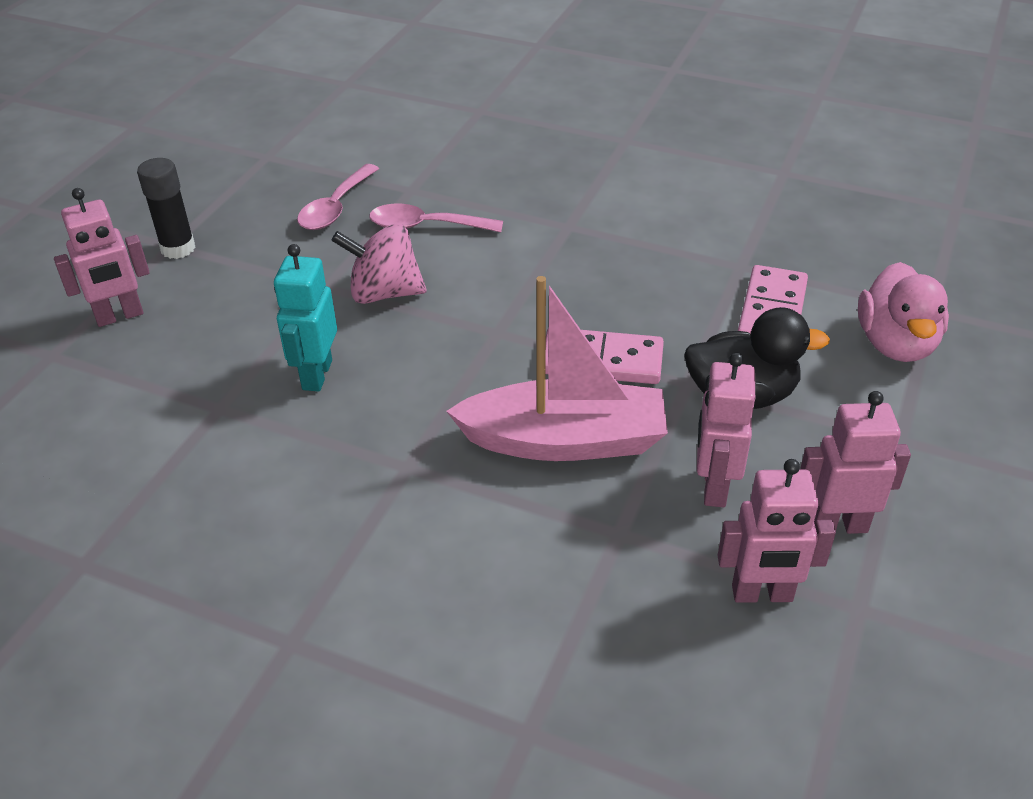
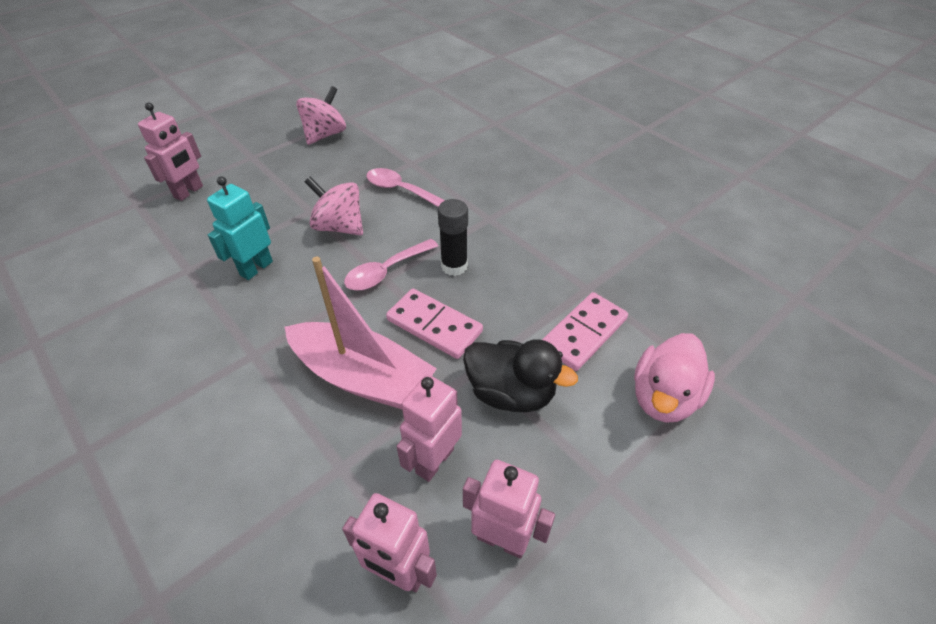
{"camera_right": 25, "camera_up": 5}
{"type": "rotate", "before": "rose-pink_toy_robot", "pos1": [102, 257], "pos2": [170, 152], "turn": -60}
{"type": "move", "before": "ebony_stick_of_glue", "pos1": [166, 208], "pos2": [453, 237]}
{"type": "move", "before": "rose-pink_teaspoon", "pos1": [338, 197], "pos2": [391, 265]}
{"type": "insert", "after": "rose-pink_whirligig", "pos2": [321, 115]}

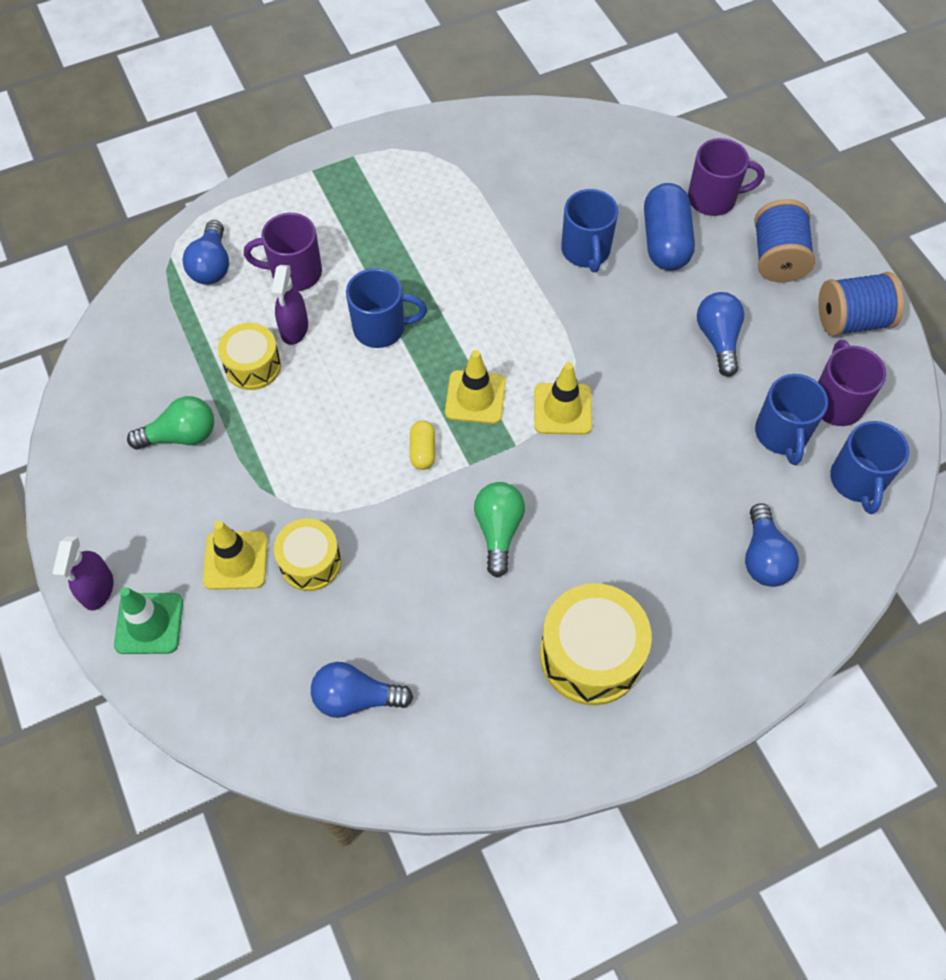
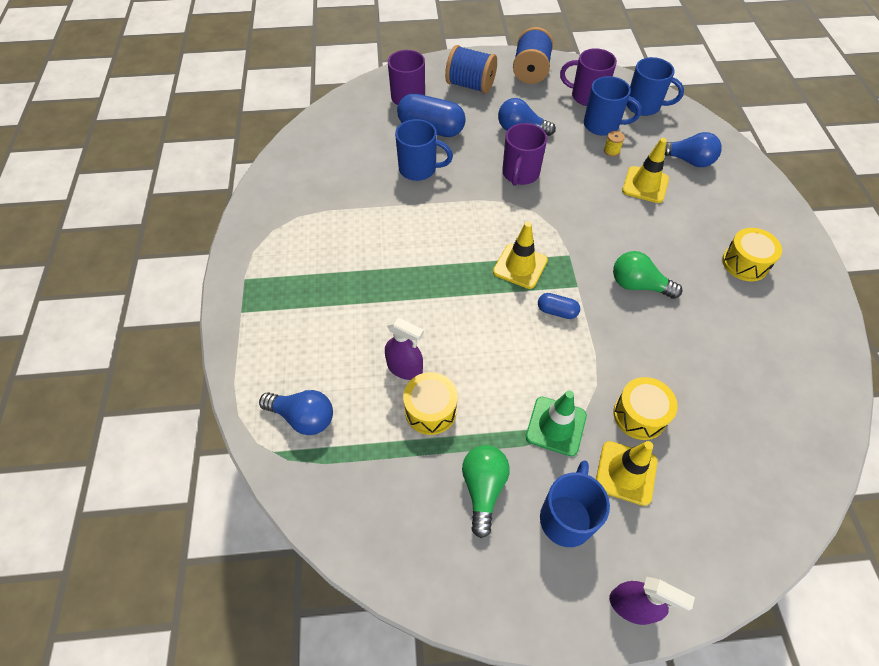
{"camera_right": -70, "camera_up": -5}
{"type": "move", "before": "emerald_road_cone", "pos1": [148, 620], "pos2": [556, 424]}
{"type": "move", "before": "purple_coffee_mug", "pos1": [283, 252], "pos2": [524, 154]}
{"type": "delete", "before": "royal_blue_bulb", "pos1": [362, 690]}
{"type": "move", "before": "royal_blue_coffee_mug", "pos1": [386, 308], "pos2": [575, 503]}
{"type": "recolor", "before": "bright_yellow_pill", "after": "royal_blue_pill", "pos1": [422, 445], "pos2": [559, 306]}
{"type": "move", "before": "bright_yellow_road_cone", "pos1": [563, 398], "pos2": [645, 170]}
{"type": "resize", "before": "bright_yellow_toy_drum", "pos1": [596, 644], "pos2": [752, 254], "scale": 0.62}
{"type": "insert", "after": "bright_yellow_spool", "pos2": [614, 144]}

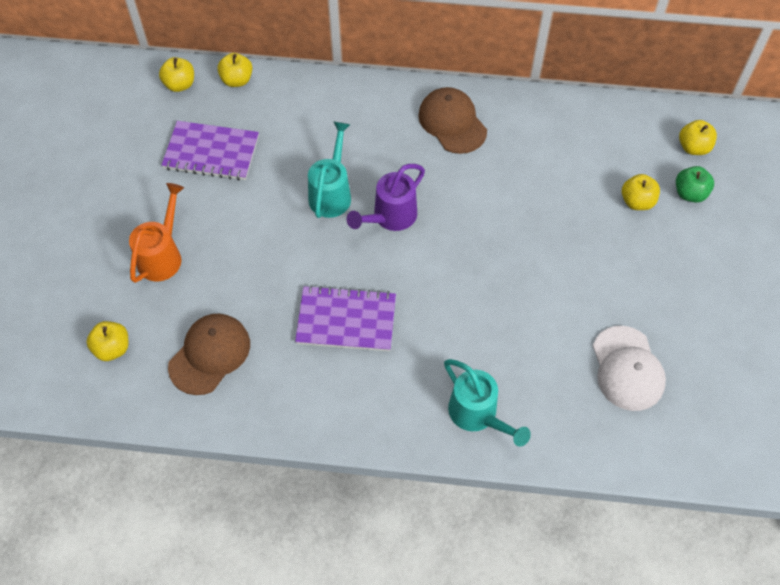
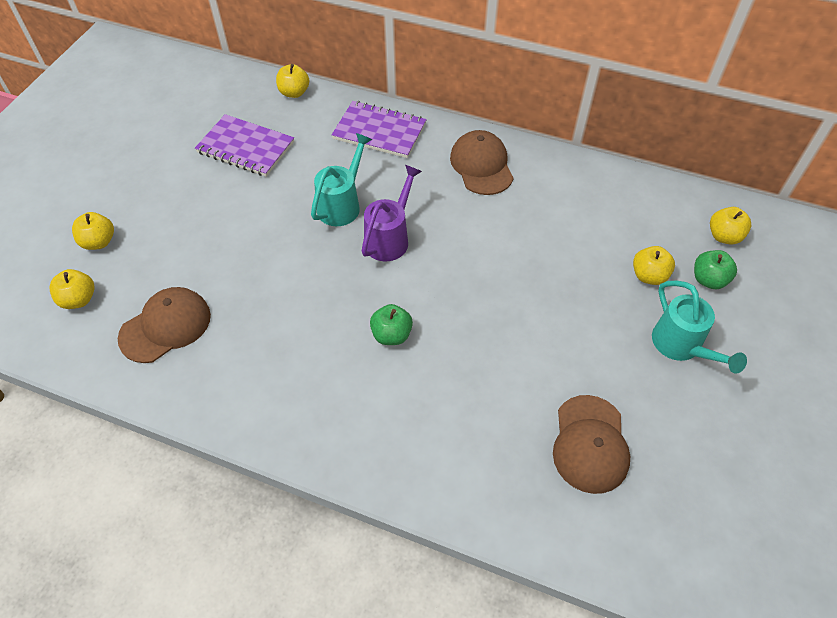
{"camera_right": 15, "camera_up": -5}
{"type": "delete", "before": "orange_watering_can", "pos1": [156, 233]}
{"type": "move", "before": "bright_yellow_apple", "pos1": [176, 74], "pos2": [93, 231]}
{"type": "move", "before": "purple_notebook", "pos1": [345, 318], "pos2": [379, 129]}
{"type": "rotate", "before": "purple_watering_can", "pos1": [386, 197], "pos2": [392, 213], "turn": 150}
{"type": "move", "before": "teal_watering_can", "pos1": [487, 403], "pos2": [699, 327]}
{"type": "recolor", "before": "pure_white_peaked_cap", "after": "russet_peaked_cap", "pos1": [629, 368], "pos2": [591, 444]}
{"type": "insert", "after": "emerald_apple", "pos2": [391, 324]}

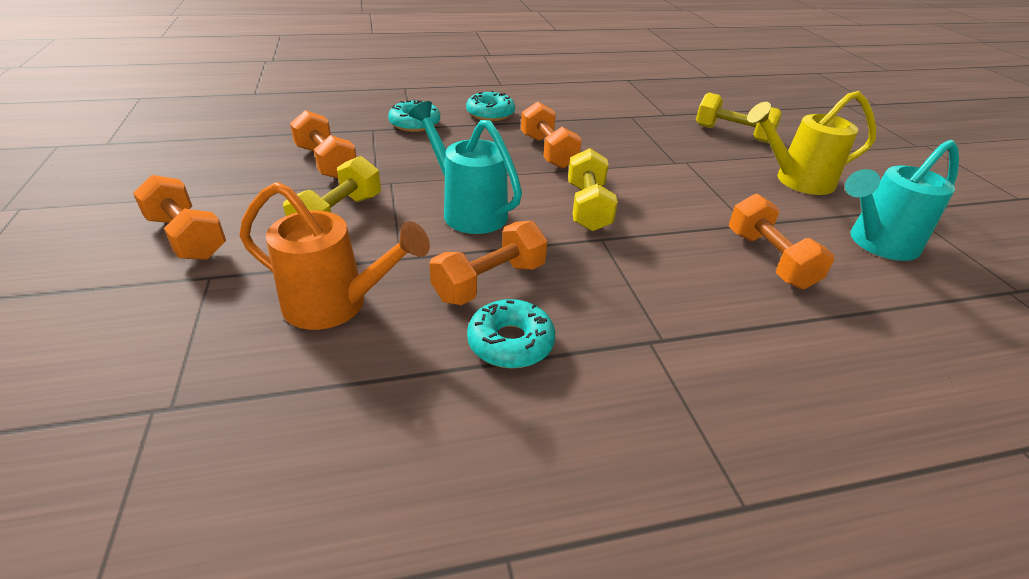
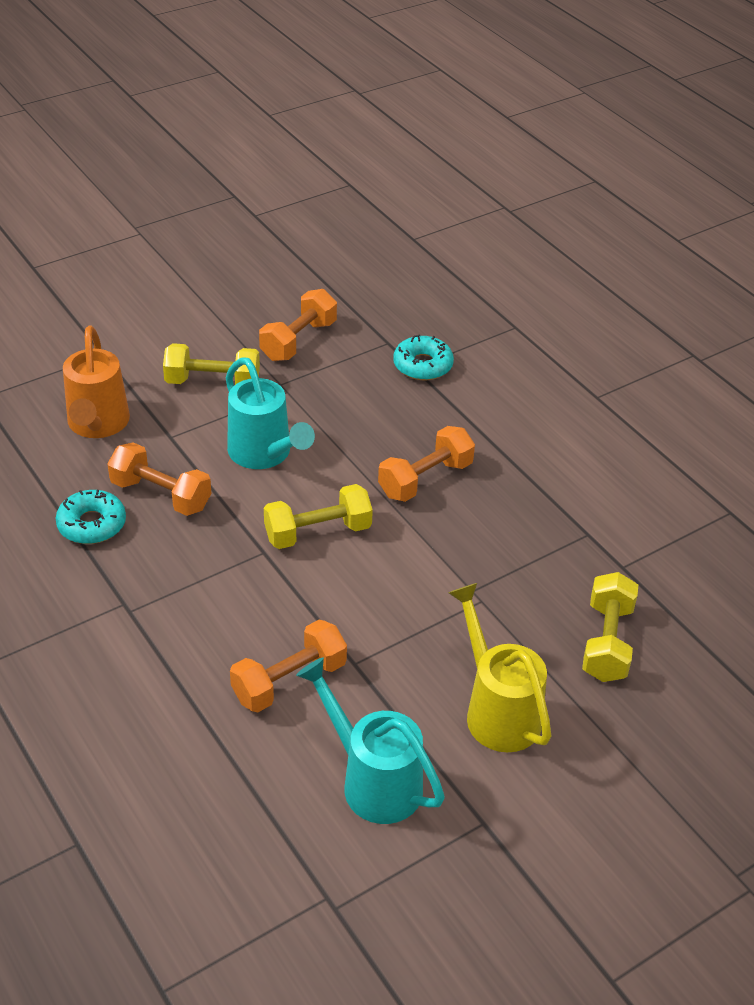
{"camera_right": 70, "camera_up": 5}
{"type": "delete", "before": "orange_dumbbell", "pos1": [179, 217]}
{"type": "rotate", "before": "teal_watering_can", "pos1": [465, 167], "pos2": [270, 413], "turn": 120}
{"type": "delete", "before": "teal_glazed_donut", "pos1": [490, 105]}

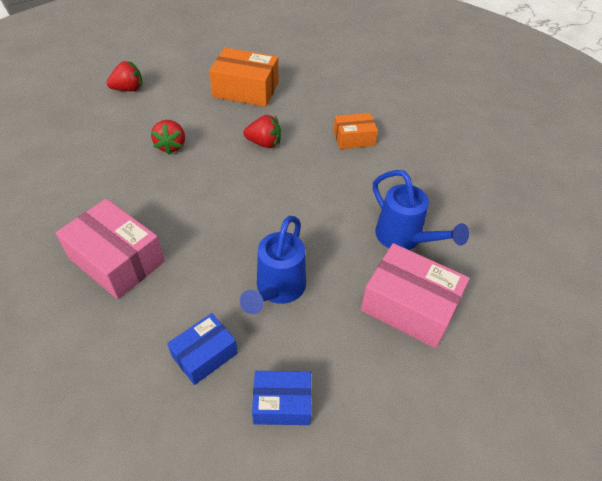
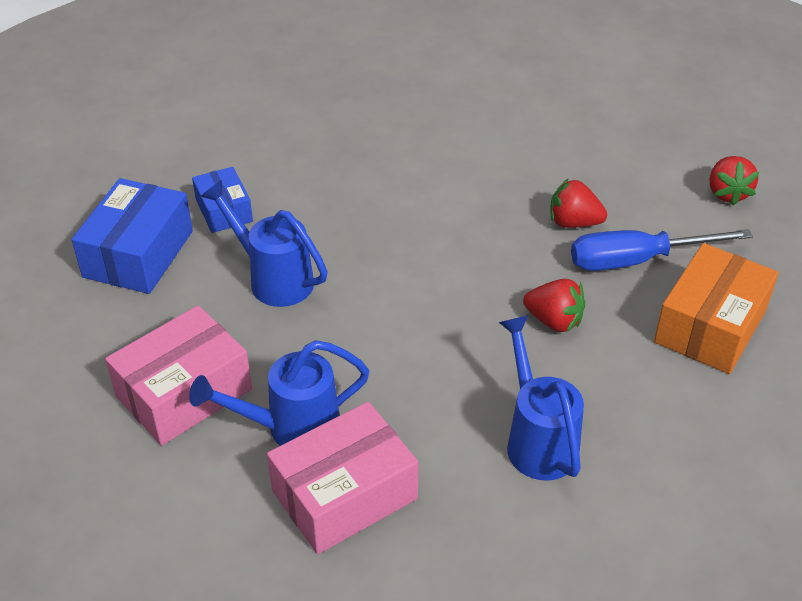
{"camera_right": 110, "camera_up": -5}
{"type": "move", "before": "rose-pink_parcel", "pos1": [110, 249], "pos2": [343, 478]}
{"type": "rotate", "before": "crimson_berry", "pos1": [262, 131], "pos2": [554, 305], "turn": -90}
{"type": "resize", "before": "royal_blue_parcel", "pos1": [282, 398], "pos2": [132, 236], "scale": 1.67}
{"type": "replace", "before": "orange_parcel", "after": "royal_blue_watering_can", "pos1": [355, 131], "pos2": [541, 398]}
{"type": "insert", "after": "royal_blue_screwdriver", "pos2": [662, 250]}

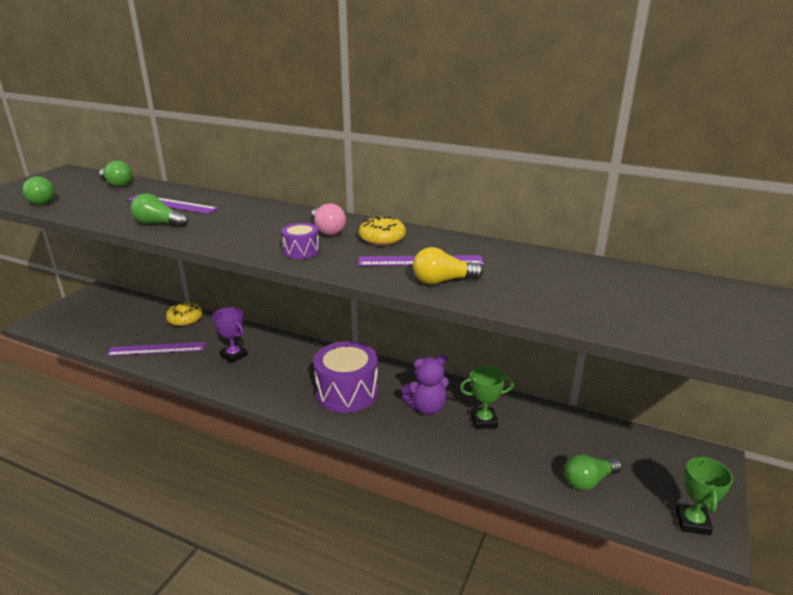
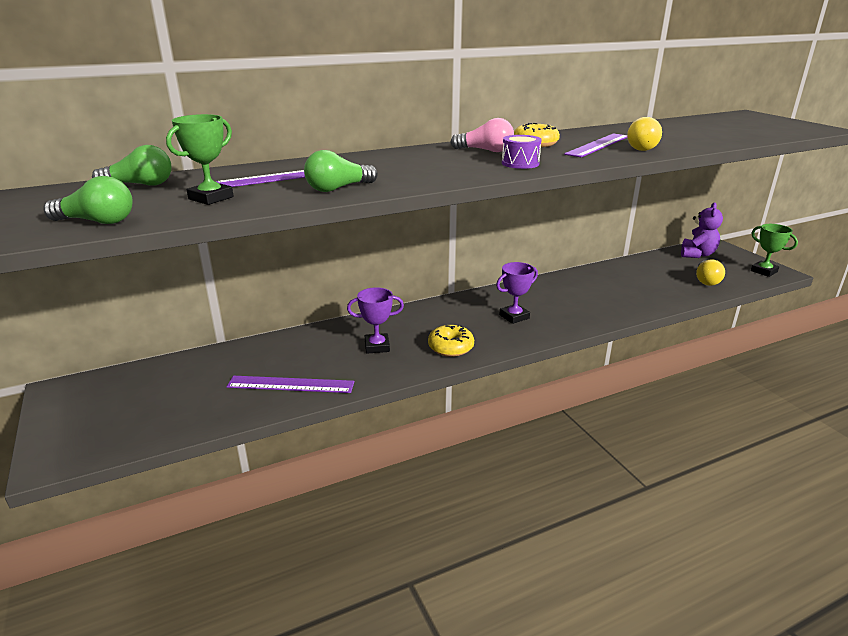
{"camera_right": -50, "camera_up": 0}
{"type": "rotate", "before": "purple_ruler", "pos1": [156, 349], "pos2": [290, 384], "turn": 60}
{"type": "move", "before": "bright_yellow_glazed_donut", "pos1": [184, 314], "pos2": [451, 340]}
{"type": "replace", "before": "purple_toy_drum", "after": "purple_award_cup", "pos1": [345, 377], "pos2": [517, 293]}
{"type": "move", "before": "purple_teddy", "pos1": [424, 385], "pos2": [702, 230]}
{"type": "move", "before": "emerald_award_cup", "pos1": [487, 397], "pos2": [200, 159]}
{"type": "recolor", "before": "emerald_bulb", "after": "bright_yellow_bulb", "pos1": [593, 472], "pos2": [710, 273]}

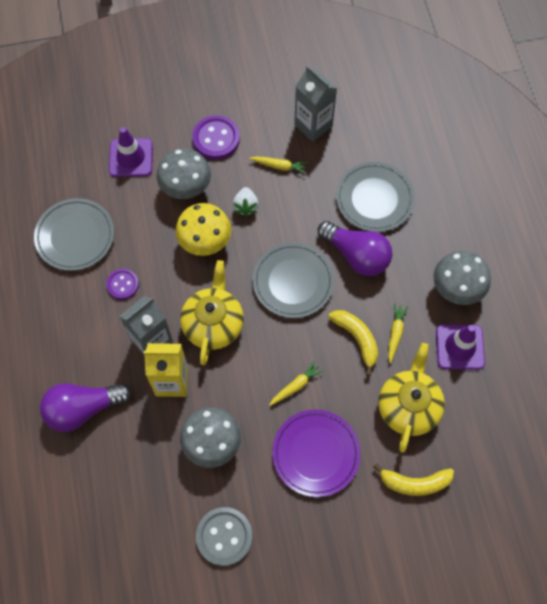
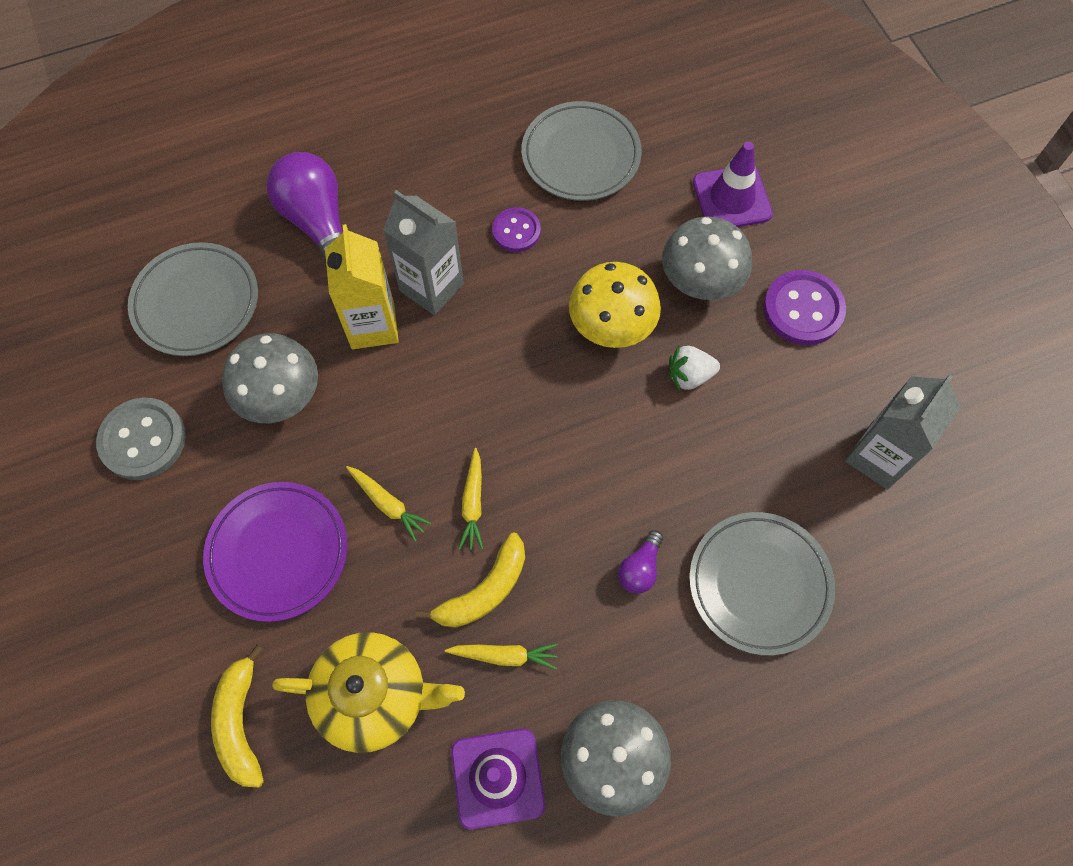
{"camera_right": 80, "camera_up": 0}
{"type": "delete", "before": "bright_yellow_teapot", "pos1": [212, 312]}
{"type": "move", "before": "bright_yellow_carrot", "pos1": [278, 165], "pos2": [470, 499]}
{"type": "move", "before": "gray_plate", "pos1": [293, 280], "pos2": [193, 299]}
{"type": "resize", "before": "purple_bulb", "pos1": [355, 248], "pos2": [640, 562], "scale": 0.49}

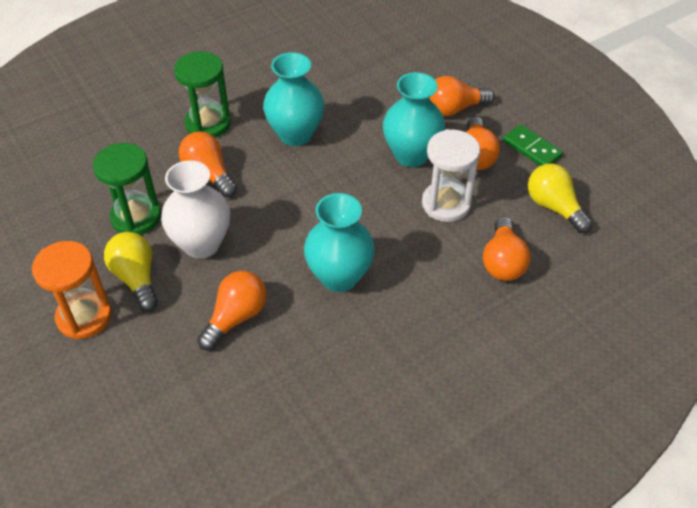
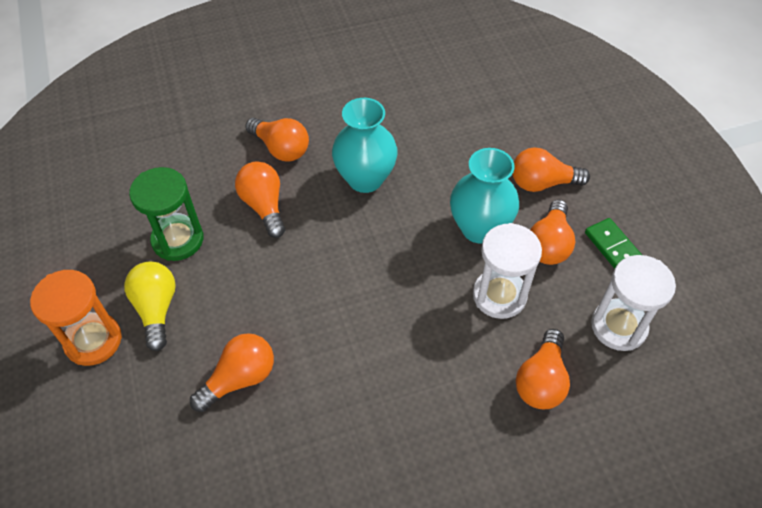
{"camera_right": 15, "camera_up": 5}
{"type": "delete", "before": "pure_white_flower_vase", "pos1": [195, 209]}
{"type": "replace", "before": "emerald_sandglass", "after": "orange_bulb", "pos1": [202, 94], "pos2": [277, 139]}
{"type": "delete", "before": "teal_flower_vase", "pos1": [339, 242]}
{"type": "replace", "before": "bright_yellow_bulb", "after": "pure_white_sandglass", "pos1": [560, 198], "pos2": [633, 303]}

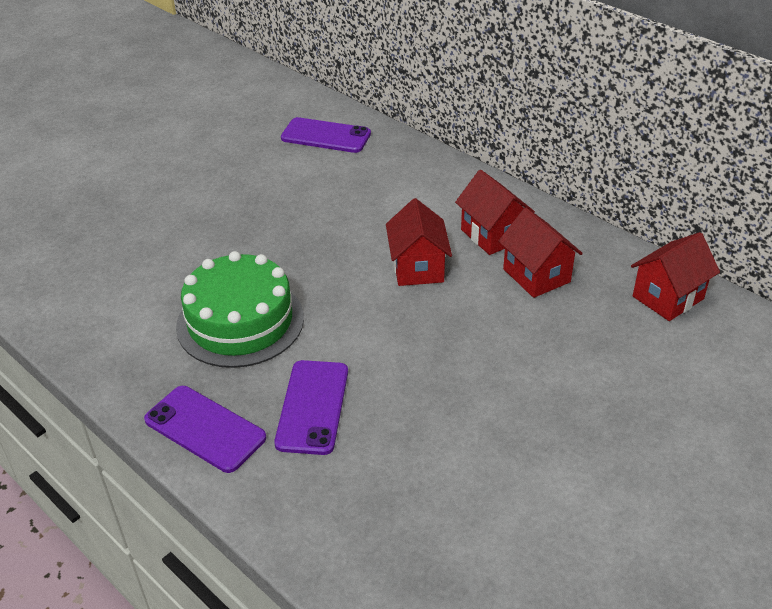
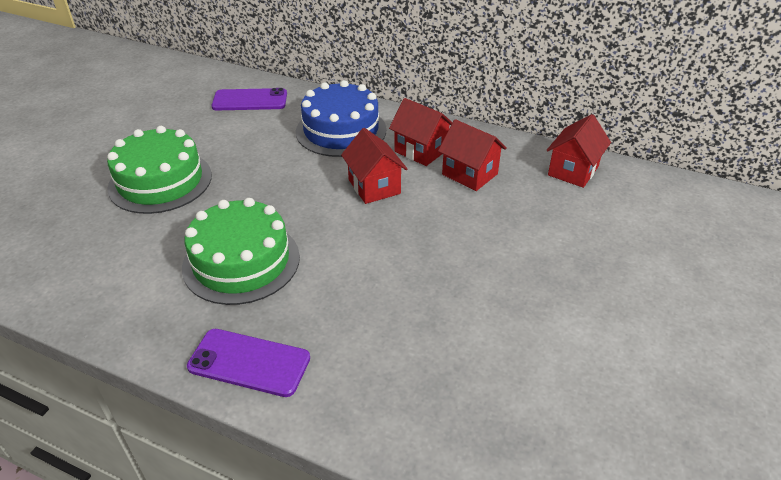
{"camera_right": -20, "camera_up": 0}
{"type": "delete", "before": "purple_phone", "pos1": [311, 407]}
{"type": "insert", "after": "emerald_layer_cake", "pos2": [159, 170]}
{"type": "insert", "after": "royal_blue_layer_cake", "pos2": [341, 118]}

